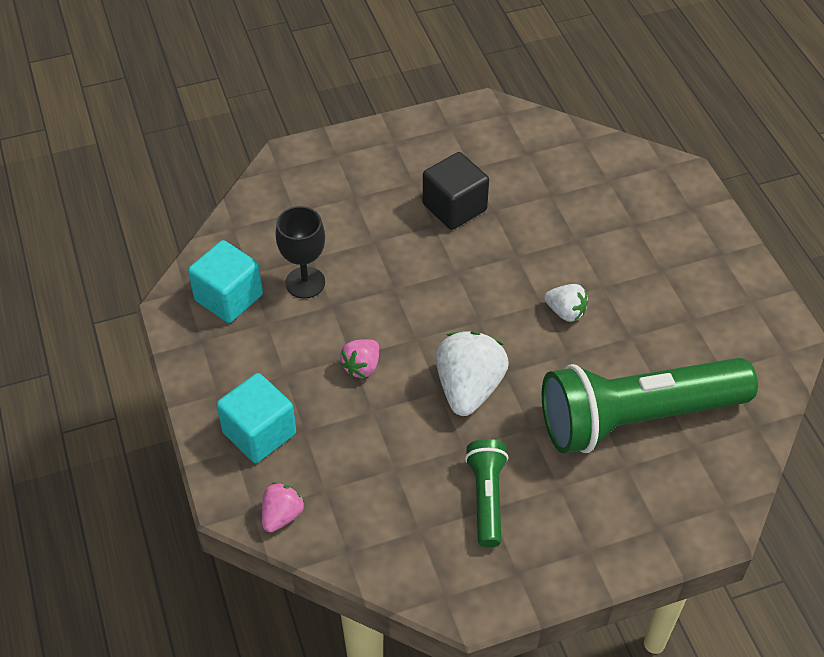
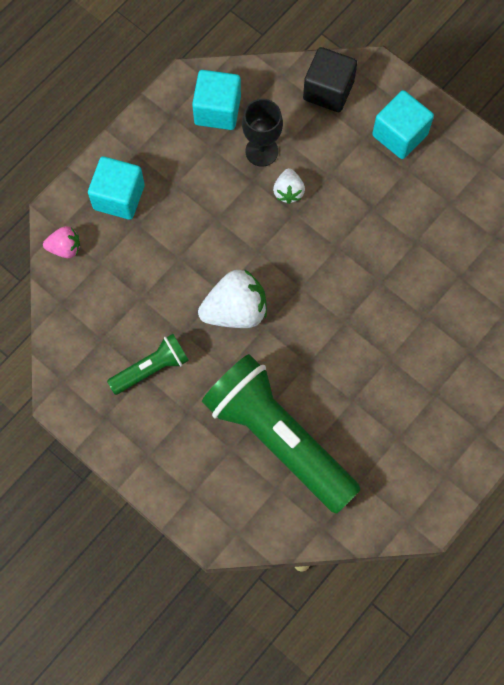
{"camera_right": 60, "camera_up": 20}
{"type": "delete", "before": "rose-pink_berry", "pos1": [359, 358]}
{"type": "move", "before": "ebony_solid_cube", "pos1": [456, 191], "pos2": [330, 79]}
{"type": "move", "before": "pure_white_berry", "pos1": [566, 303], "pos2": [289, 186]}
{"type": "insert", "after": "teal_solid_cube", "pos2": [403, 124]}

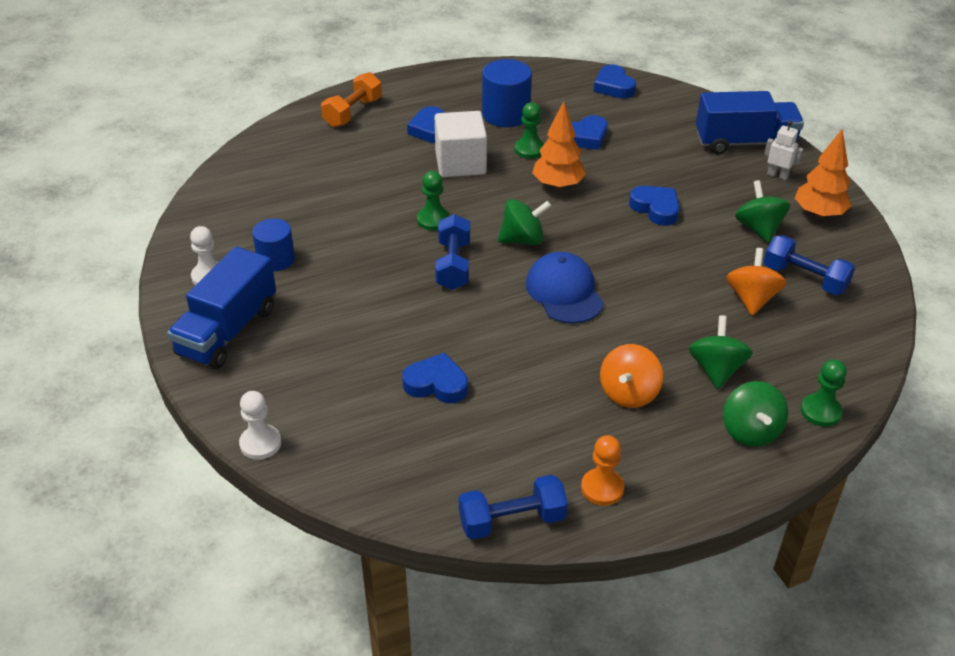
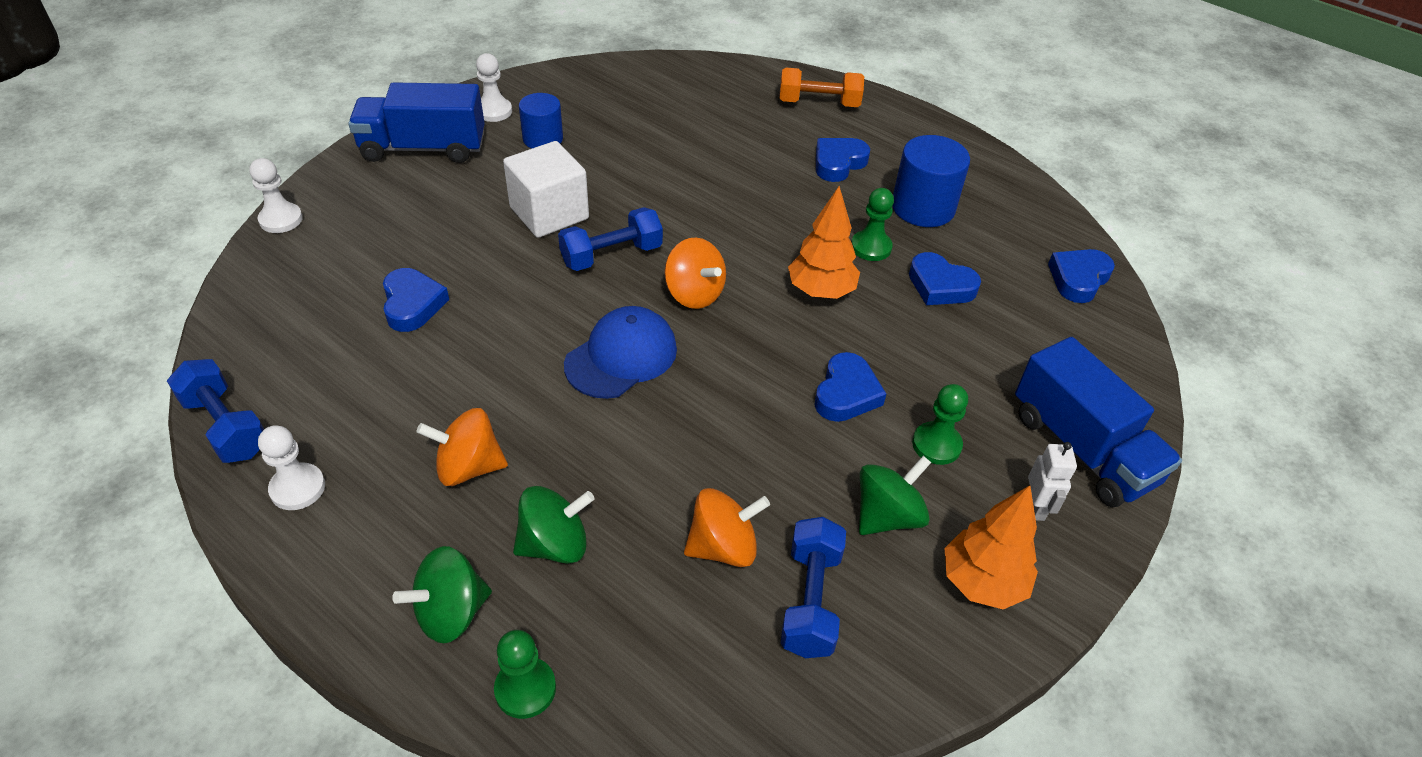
{"camera_right": 60, "camera_up": 5}
{"type": "move", "before": "emerald_chess_pawn", "pos1": [433, 201], "pos2": [940, 424]}
{"type": "move", "before": "pure_white_solid_cube", "pos1": [461, 144], "pos2": [546, 189]}
{"type": "recolor", "before": "emerald_whirligig", "after": "orange_whirligig", "pos1": [524, 222], "pos2": [695, 273]}
{"type": "recolor", "before": "orange_chess_pawn", "after": "pure_white_chess_pawn", "pos1": [602, 470], "pos2": [291, 467]}

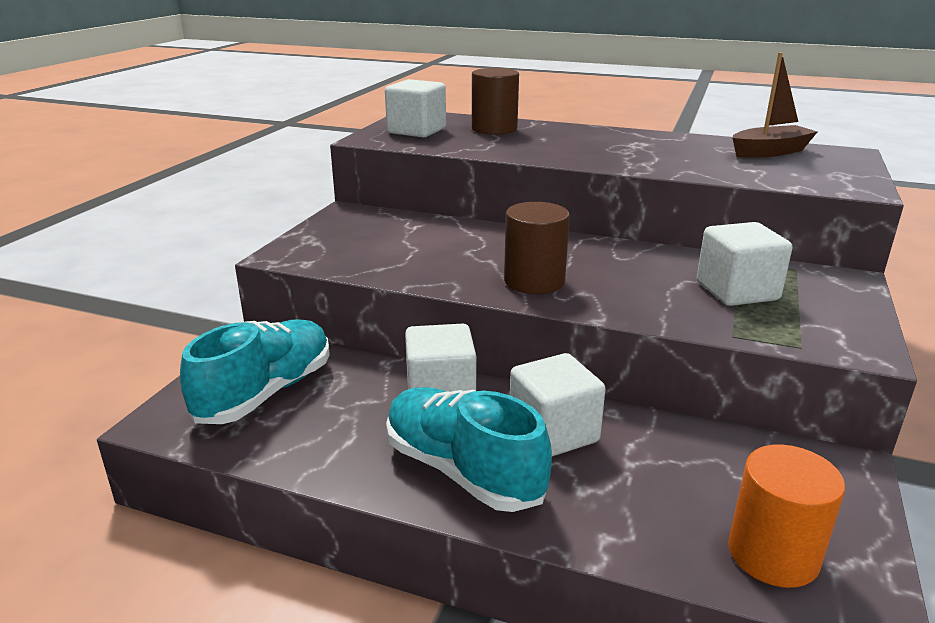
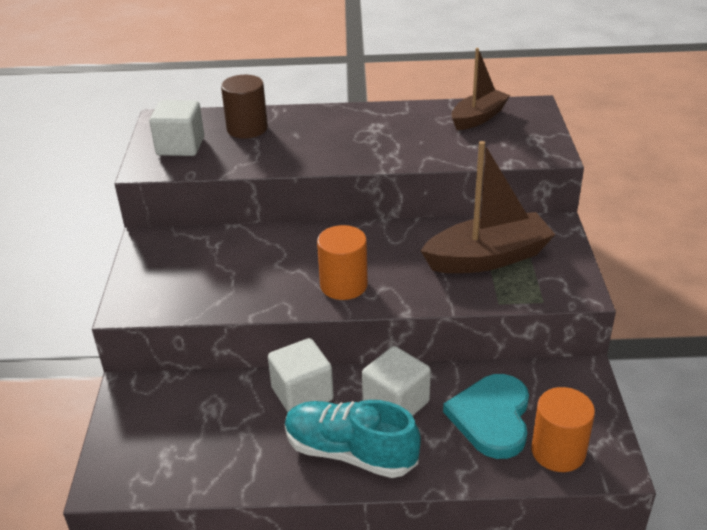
{"camera_right": -20, "camera_up": 10}
{"type": "delete", "before": "teal_shoe", "pos1": [255, 371]}
{"type": "recolor", "before": "russet_cylinder", "after": "orange_cylinder", "pos1": [537, 248], "pos2": [342, 262]}
{"type": "replace", "before": "pure_white_solid_cube", "after": "russet_toy_boat", "pos1": [745, 264], "pos2": [488, 207]}
{"type": "insert", "after": "teal_heart_shape", "pos2": [486, 416]}

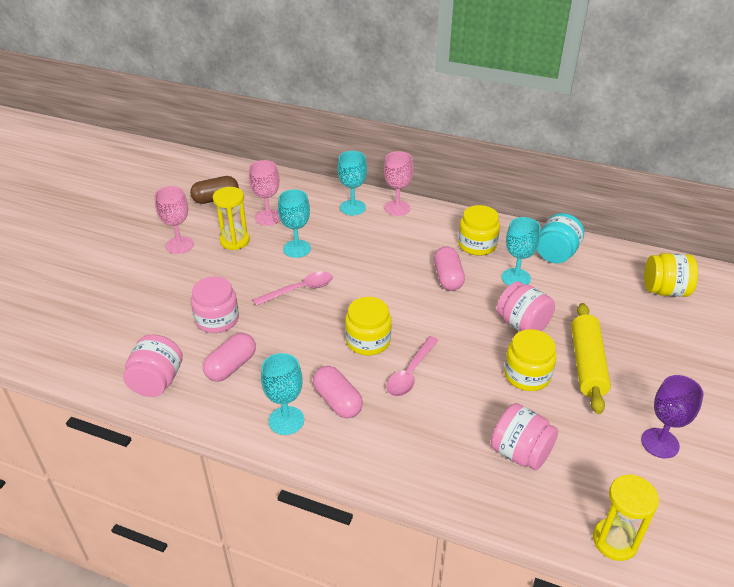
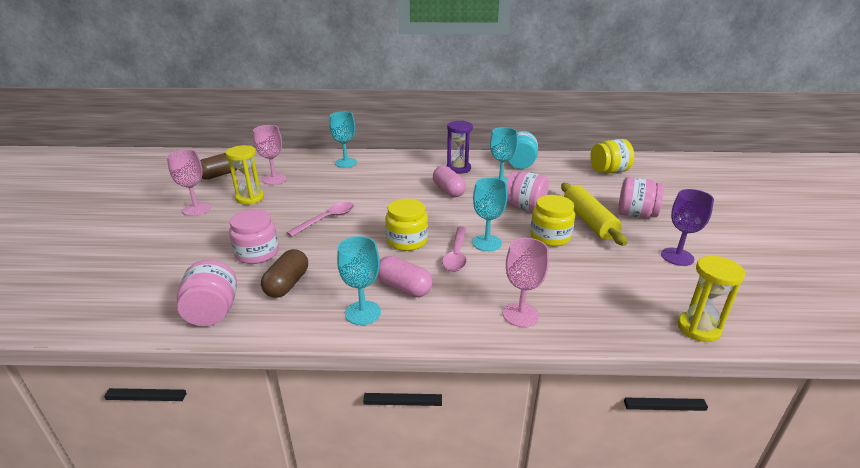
{"camera_right": -20, "camera_up": -10}
{"type": "recolor", "before": "rose-pink_pill", "after": "russet_pill", "pos1": [229, 357], "pos2": [284, 273]}
{"type": "move", "before": "teal_goblet", "pos1": [294, 223], "pos2": [489, 214]}
{"type": "move", "before": "rose-pink_goblet", "pos1": [399, 183], "pos2": [526, 282]}
{"type": "replace", "before": "bright_yellow_jam_jar", "after": "purple_sandglass", "pos1": [479, 230], "pos2": [460, 147]}
{"type": "move", "before": "rose-pink_jam_jar", "pos1": [524, 436], "pos2": [641, 197]}

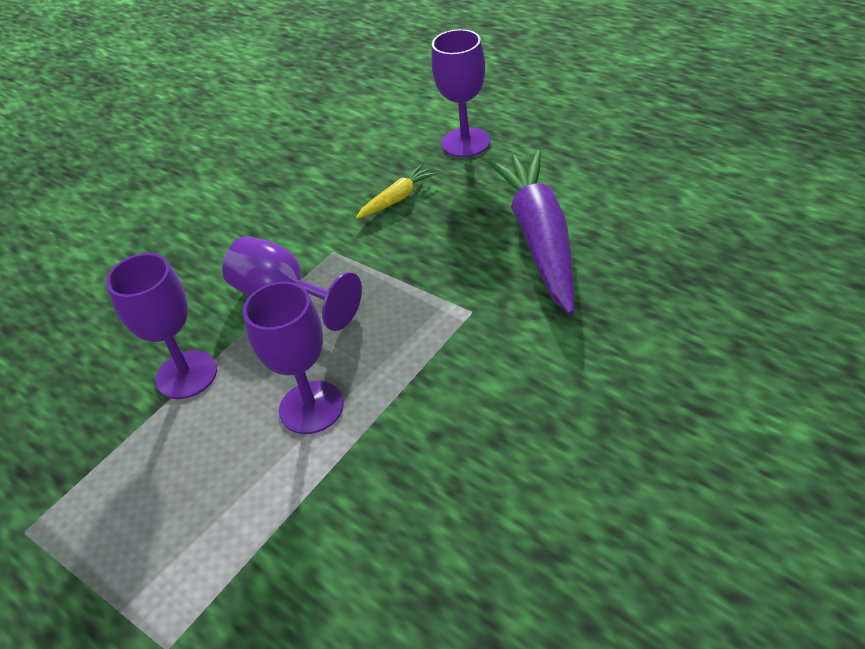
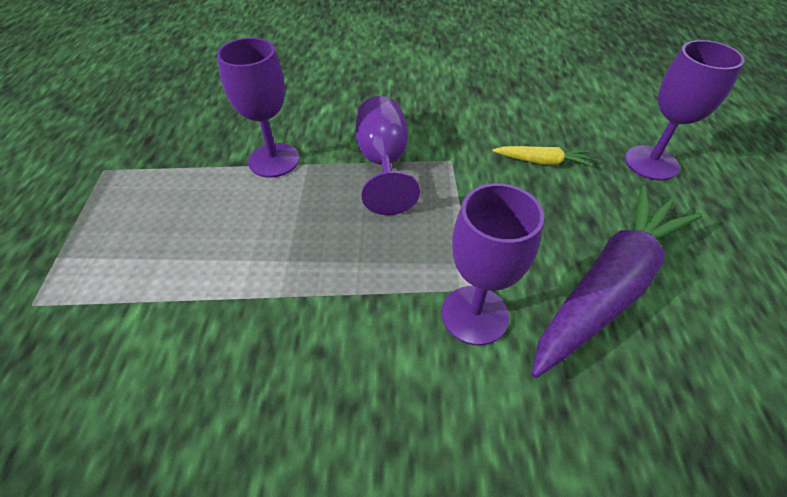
{"camera_right": 45, "camera_up": 5}
{"type": "move", "before": "purple_goblet", "pos1": [293, 357], "pos2": [493, 264]}

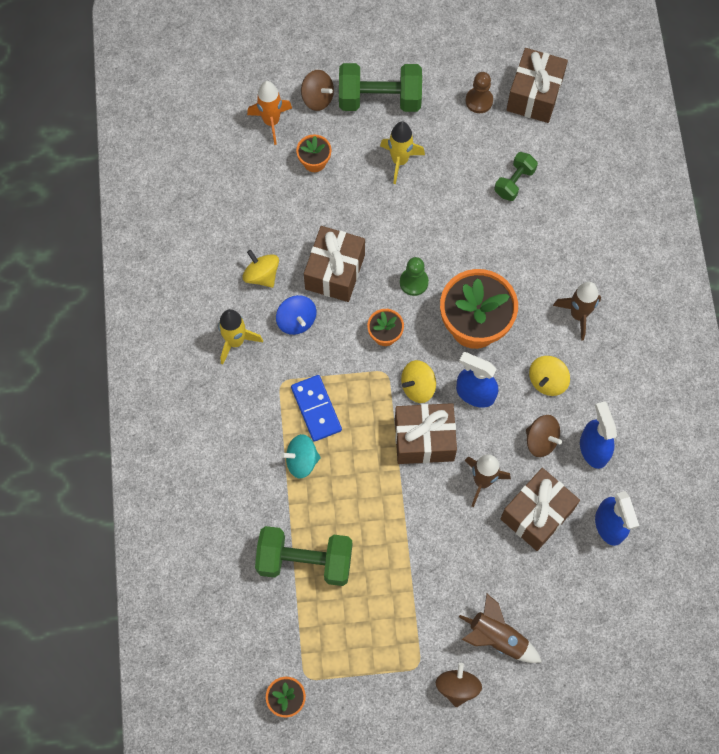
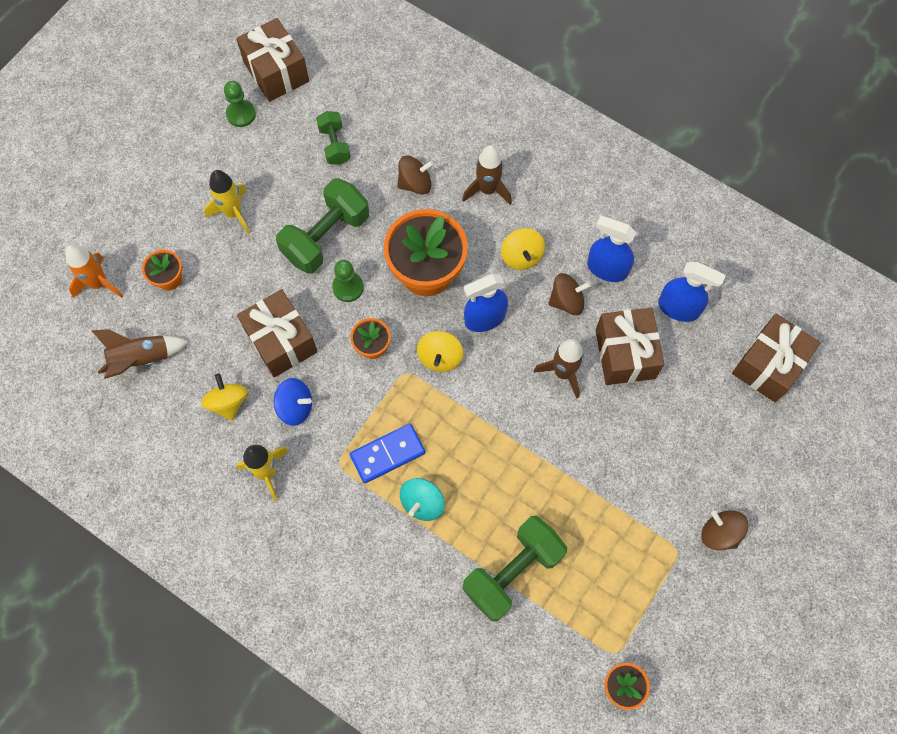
{"camera_right": -50, "camera_up": 0}
{"type": "rotate", "before": "bright_yellow_whirligig", "pos1": [260, 269], "pos2": [224, 397], "turn": 75}
{"type": "rotate", "before": "royal_blue_domino", "pos1": [316, 408], "pos2": [387, 453], "turn": -45}
{"type": "move", "before": "russet_whirligig", "pos1": [317, 90], "pos2": [415, 175]}
{"type": "move", "before": "emerald_dumbbell", "pos1": [380, 87], "pos2": [322, 226]}
{"type": "move", "before": "russet_present", "pos1": [426, 433], "pos2": [776, 358]}
{"type": "move", "before": "russet_rocket", "pos1": [500, 628], "pos2": [140, 354]}
{"type": "recolor", "before": "russet_chess_pawn", "after": "emerald_chess_pawn", "pos1": [479, 92], "pos2": [240, 104]}

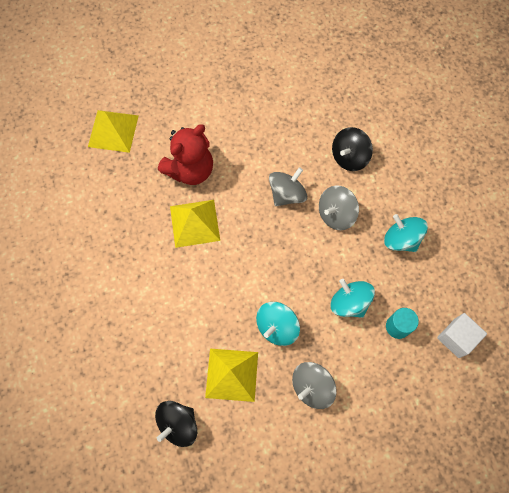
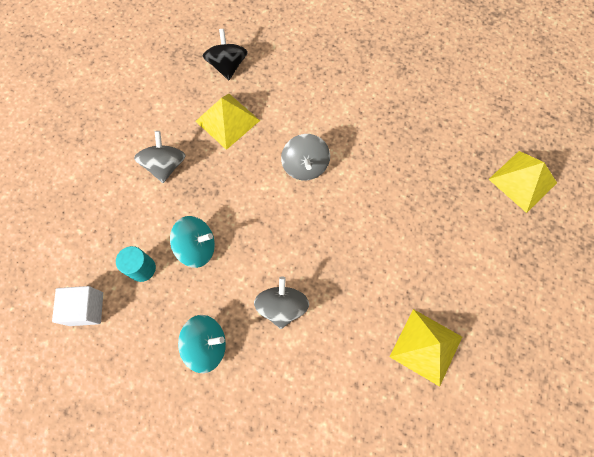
{"camera_right": 130, "camera_up": 0}
{"type": "delete", "before": "crimson_teddy", "pos1": [185, 154]}
{"type": "move", "before": "bright_yellow_pyramid", "pos1": [195, 224], "pos2": [425, 348]}
{"type": "delete", "before": "teal_whirligig", "pos1": [278, 324]}
{"type": "move", "before": "gray_whirligig", "pos1": [288, 186], "pos2": [305, 157]}
{"type": "delete", "before": "ebony_whirligig", "pos1": [352, 149]}

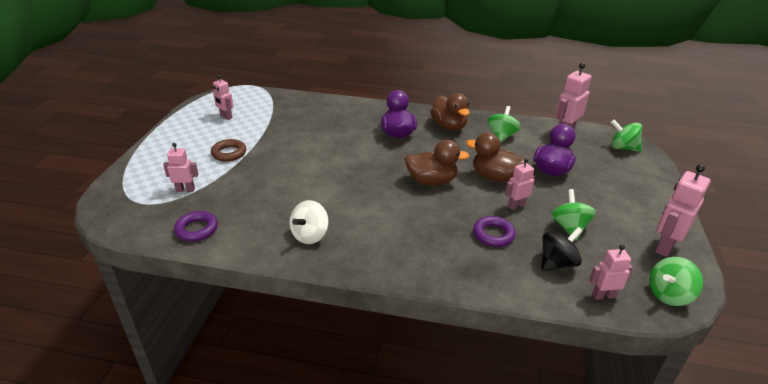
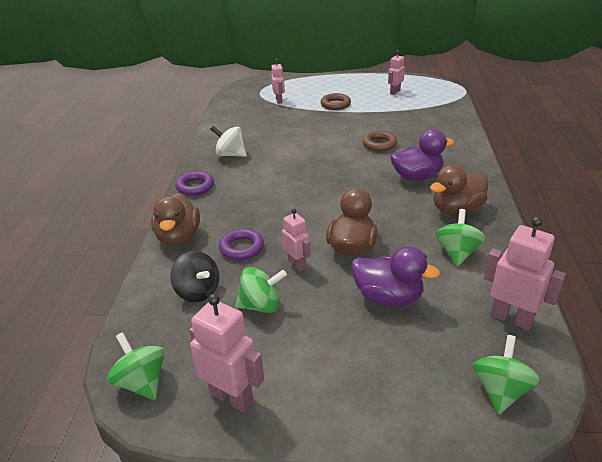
{"camera_right": 85, "camera_up": 0}
{"type": "move", "before": "purple_ring", "pos1": [196, 226], "pos2": [194, 183]}
{"type": "move", "before": "russet_duck", "pos1": [437, 163], "pos2": [175, 219]}
{"type": "rotate", "before": "emerald_whirligig", "pos1": [504, 124], "pos2": [460, 237], "turn": -90}
{"type": "delete", "before": "rose-pink_toy_robot", "pos1": [611, 272]}
{"type": "insert", "after": "russet_ring", "pos2": [379, 141]}

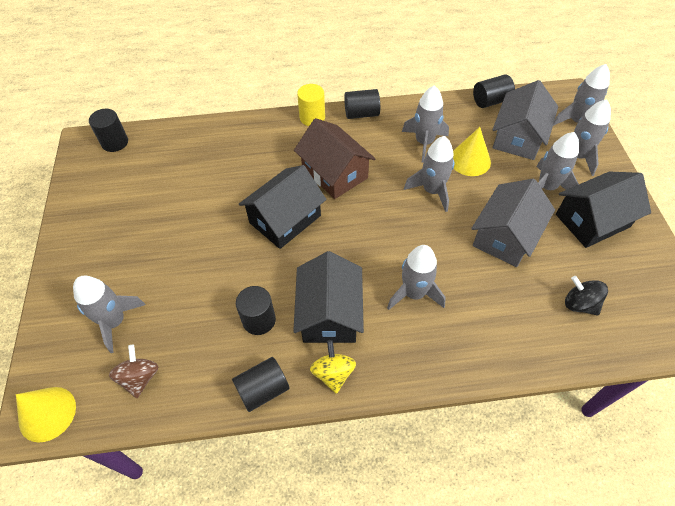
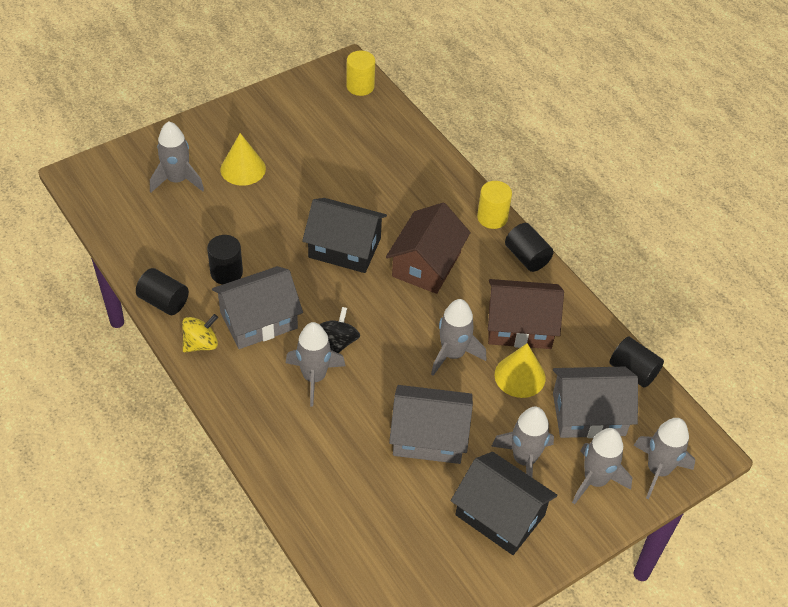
{"camera_right": 60, "camera_up": -5}
{"type": "move", "before": "bright_yellow_solid_cone", "pos1": [46, 414], "pos2": [243, 159]}
{"type": "recolor", "before": "ebony_cylinder", "after": "bright_yellow_cylinder", "pos1": [108, 130], "pos2": [360, 73]}
{"type": "delete", "before": "russet_whirligig", "pos1": [133, 371]}
{"type": "recolor", "before": "ebony_toy_house", "after": "gray_toy_house", "pos1": [328, 297], "pos2": [257, 307]}
{"type": "replace", "before": "gray_rocket", "after": "russet_toy_house", "pos1": [425, 124], "pos2": [526, 314]}
{"type": "move", "before": "ebony_whirligig", "pos1": [586, 296], "pos2": [339, 330]}

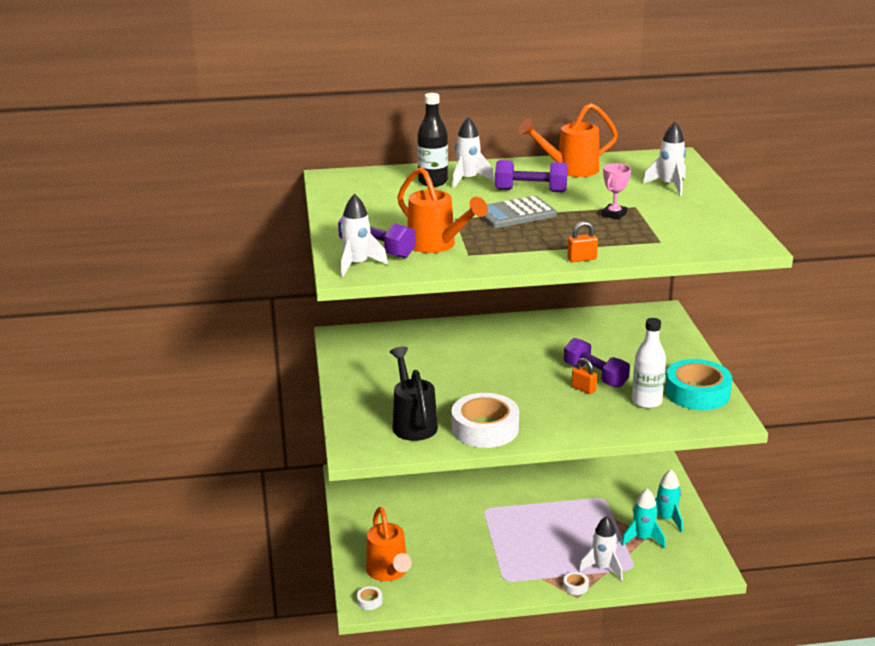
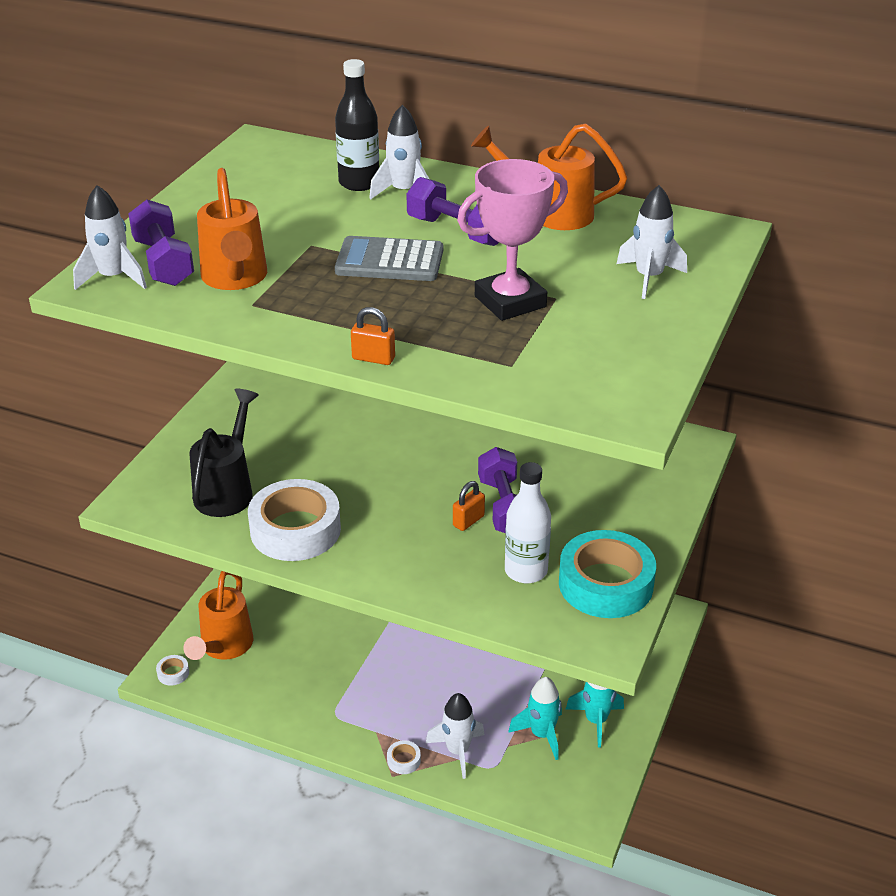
{"camera_right": 30, "camera_up": 10}
{"type": "rotate", "before": "orange_lock", "pos1": [584, 376], "pos2": [469, 506], "turn": 60}
{"type": "resize", "before": "rose-pink_award_cup", "pos1": [616, 191], "pos2": [512, 240], "scale": 1.86}

